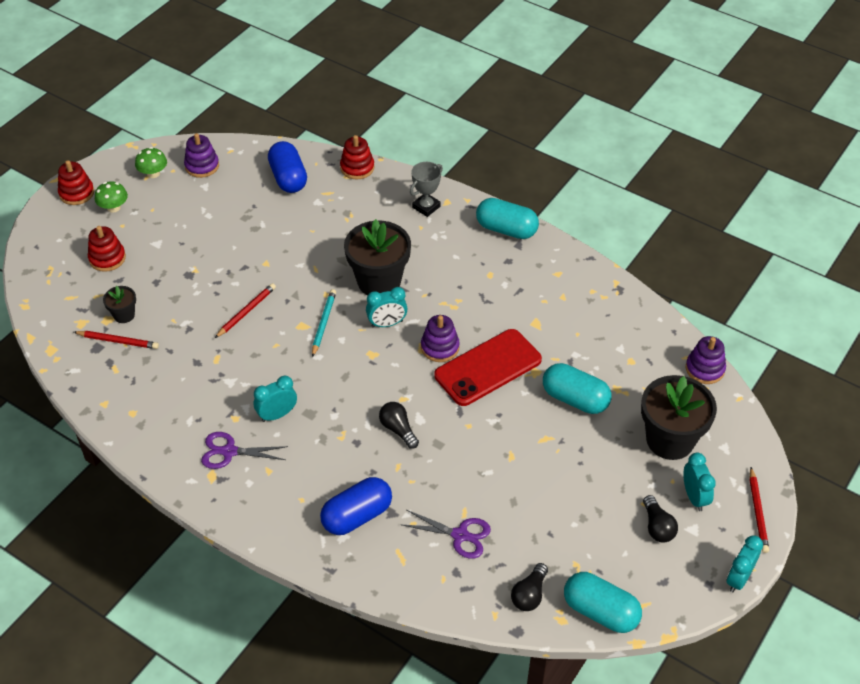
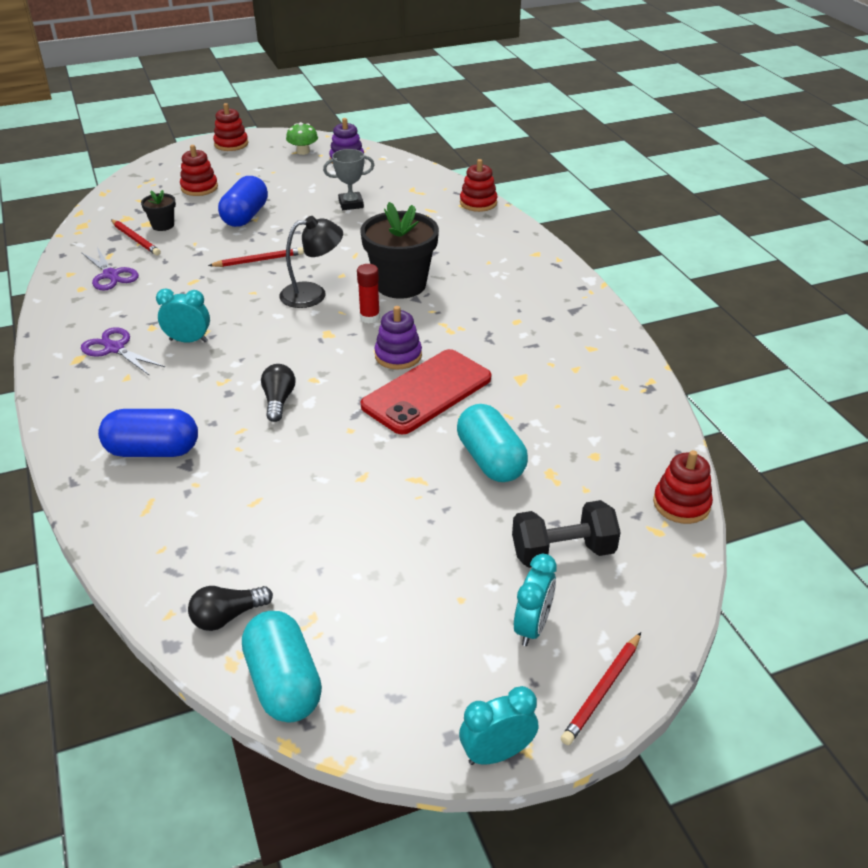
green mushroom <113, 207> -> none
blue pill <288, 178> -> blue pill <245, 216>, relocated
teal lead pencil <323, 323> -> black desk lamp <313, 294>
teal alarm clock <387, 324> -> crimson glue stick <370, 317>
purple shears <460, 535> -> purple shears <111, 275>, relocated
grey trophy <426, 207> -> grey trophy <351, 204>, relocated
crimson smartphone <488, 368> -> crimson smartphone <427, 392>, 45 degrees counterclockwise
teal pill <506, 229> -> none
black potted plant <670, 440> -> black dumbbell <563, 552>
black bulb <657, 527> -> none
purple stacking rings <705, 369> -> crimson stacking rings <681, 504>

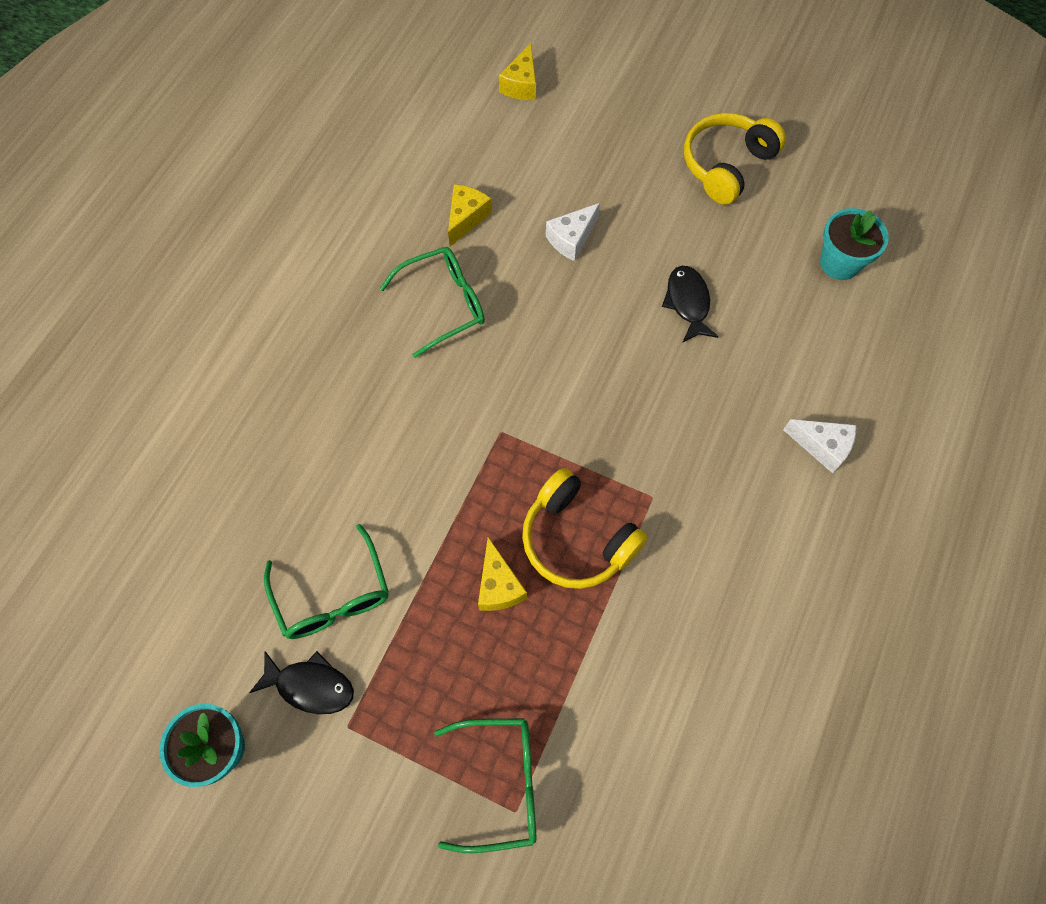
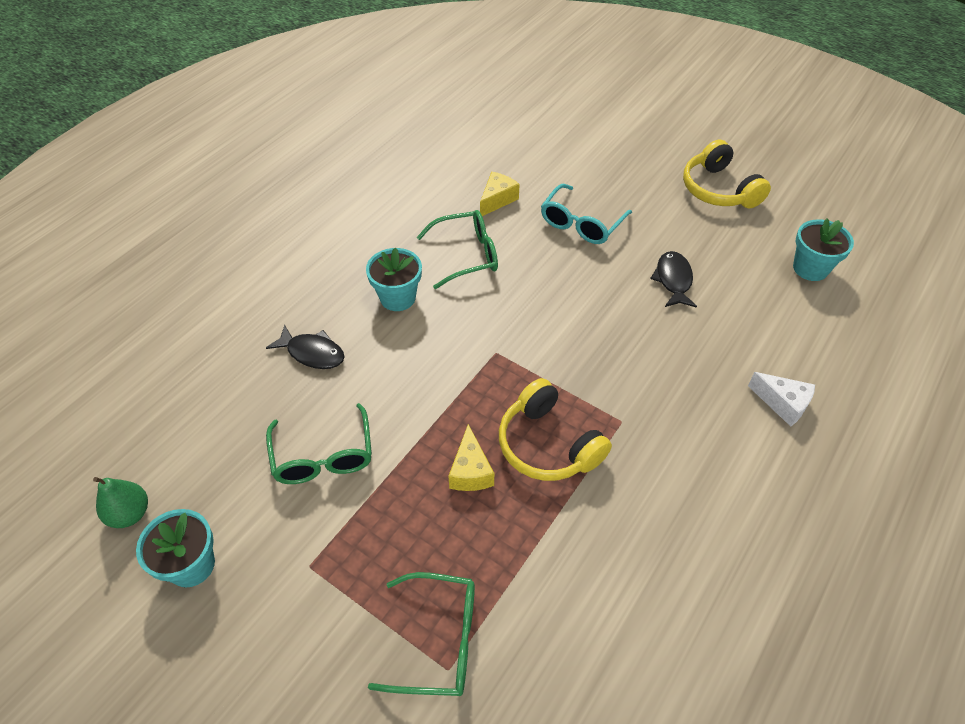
black fish figure <310, 685> -> black fish figure <312, 353>, relocated
yellow cheese wedge <521, 84> -> none
white cheese wedge <571, 239> -> teal glasses <581, 224>
yellow headphones <726, 165> -> yellow headphones <718, 189>, 75 degrees counterclockwise
none -> green pear fruit <130, 514>
none -> teal potted plant <398, 297>

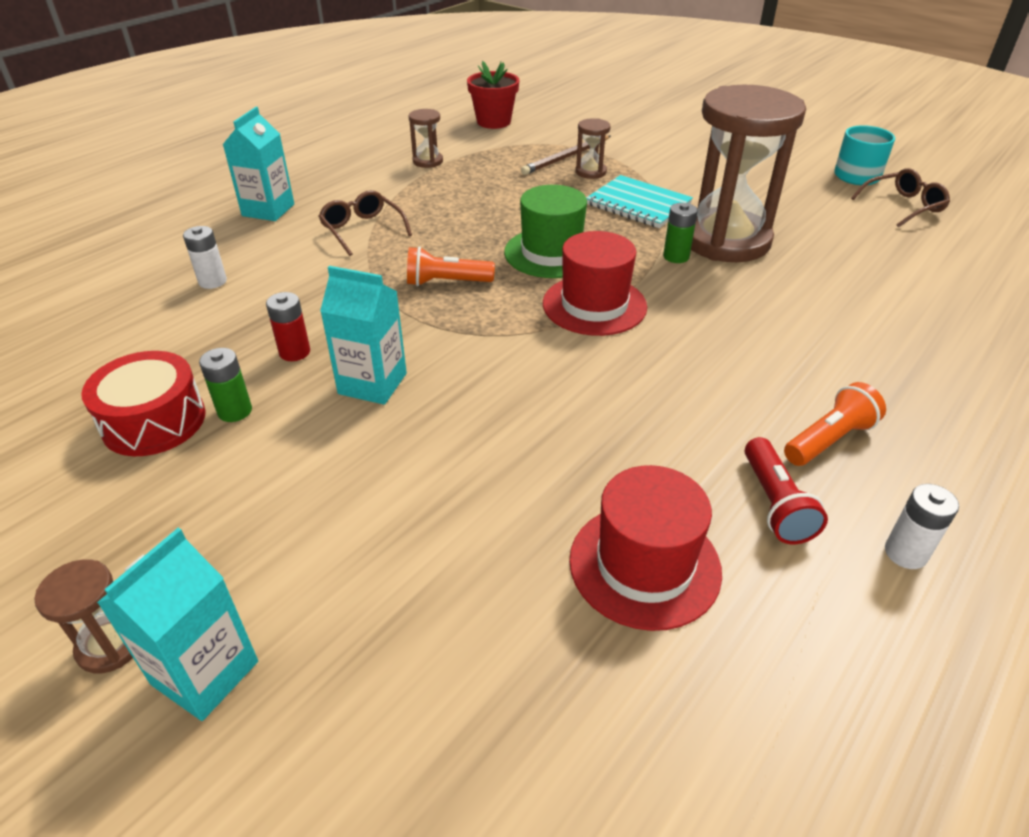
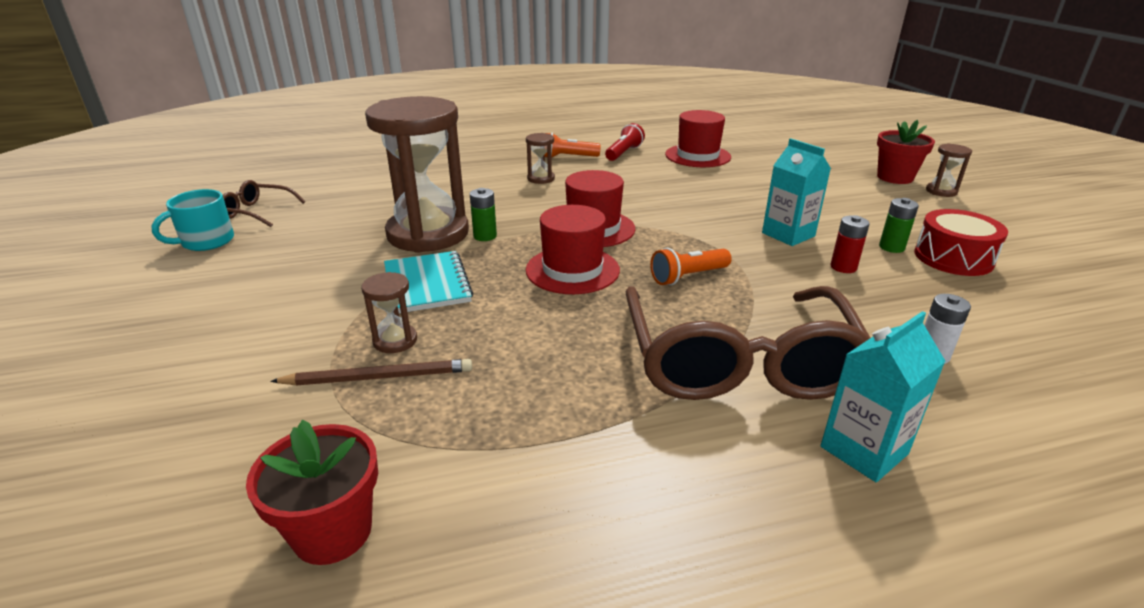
teal carton <205, 673> -> crimson potted plant <895, 177>
brown glasses <363, 230> -> brown glasses <737, 361>, x2.25
bright orange flashlight <446, 282> -> bright orange flashlight <688, 277>, 120 degrees clockwise
brown sand timer <428, 161> -> brown sand timer <541, 179>, relocated
green tall hat <551, 253> -> crimson tall hat <572, 270>
white battery <905, 553> -> none

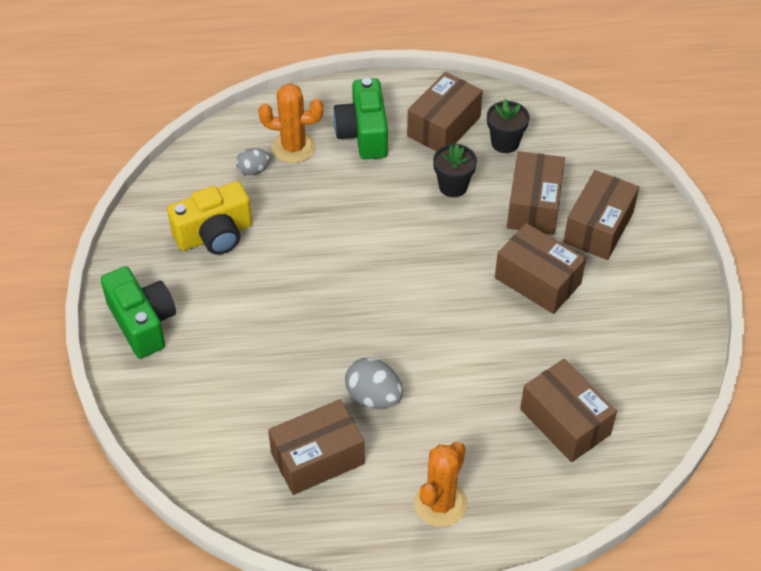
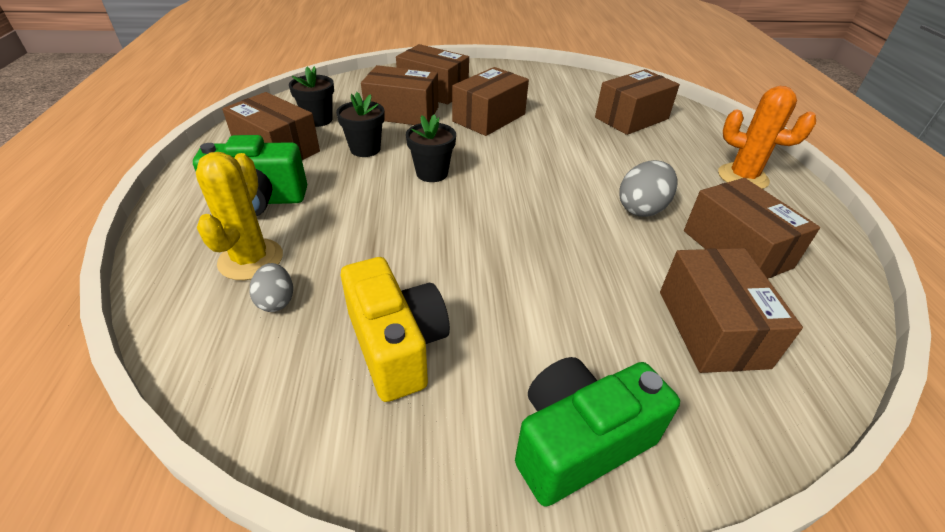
bright orange saguaro cactus <293, 147> -> yellow saguaro cactus <251, 259>
none -> black potted plant <432, 173>
none -> brown package <712, 328>

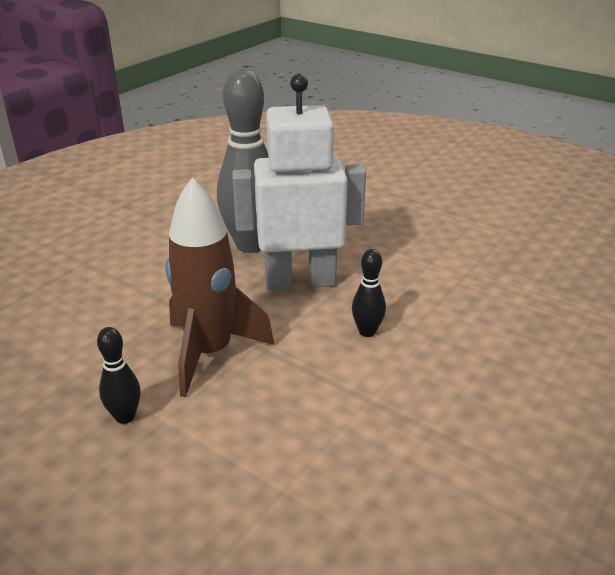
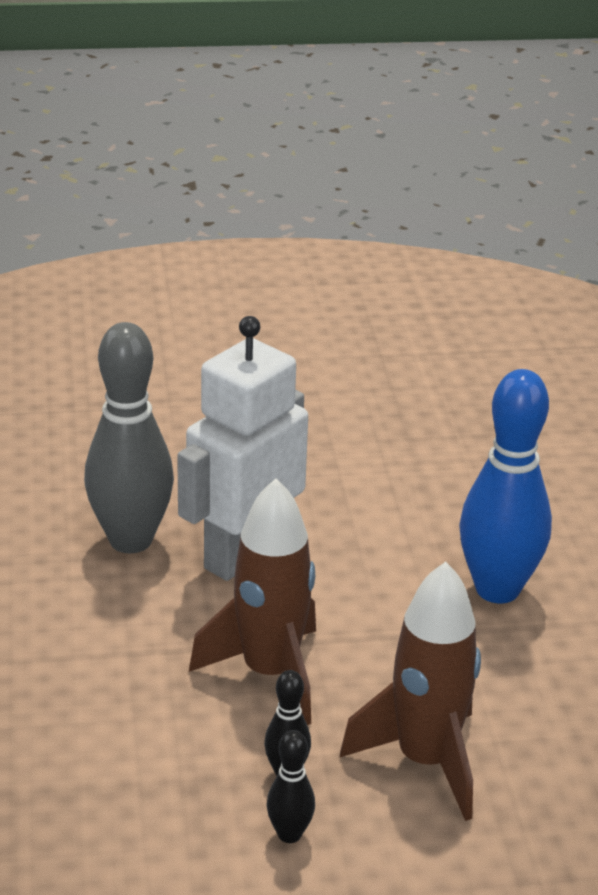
black bowling pin <367, 331> -> black bowling pin <289, 834>, relocated
none -> brown spaceship <425, 761>
none -> blue bowling pin <497, 589>

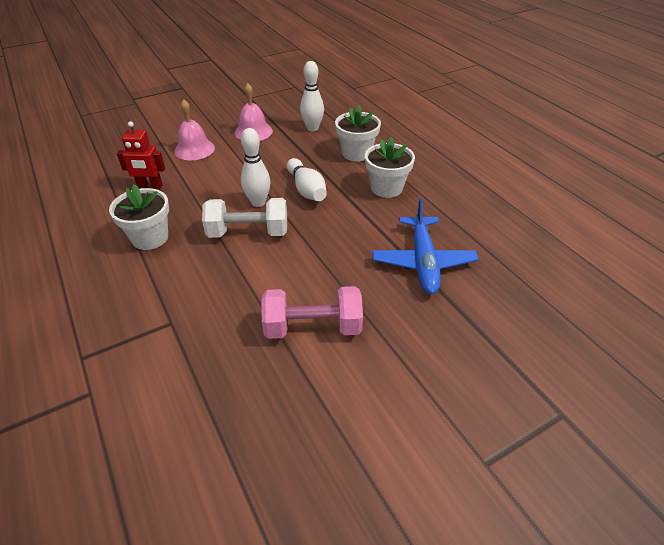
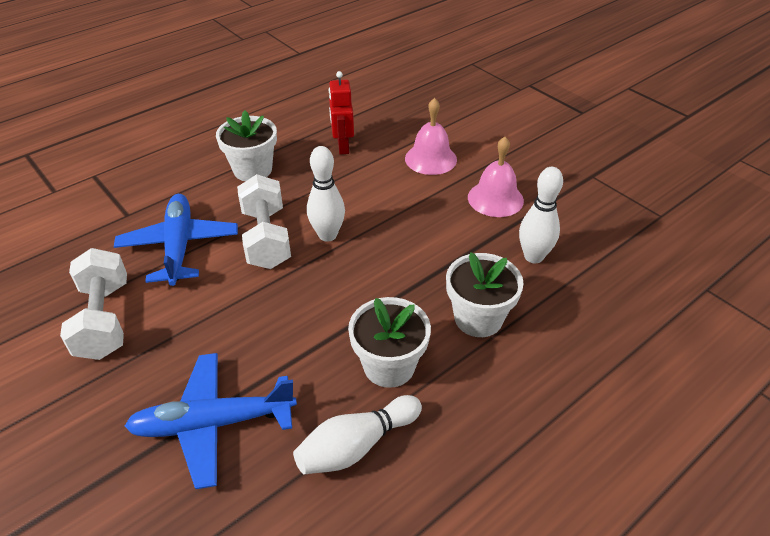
pink dumbbell <313, 327> -> white dumbbell <104, 320>
white bowling pin <306, 189> -> white bowling pin <356, 445>, relocated
none -> blue plane <179, 246>

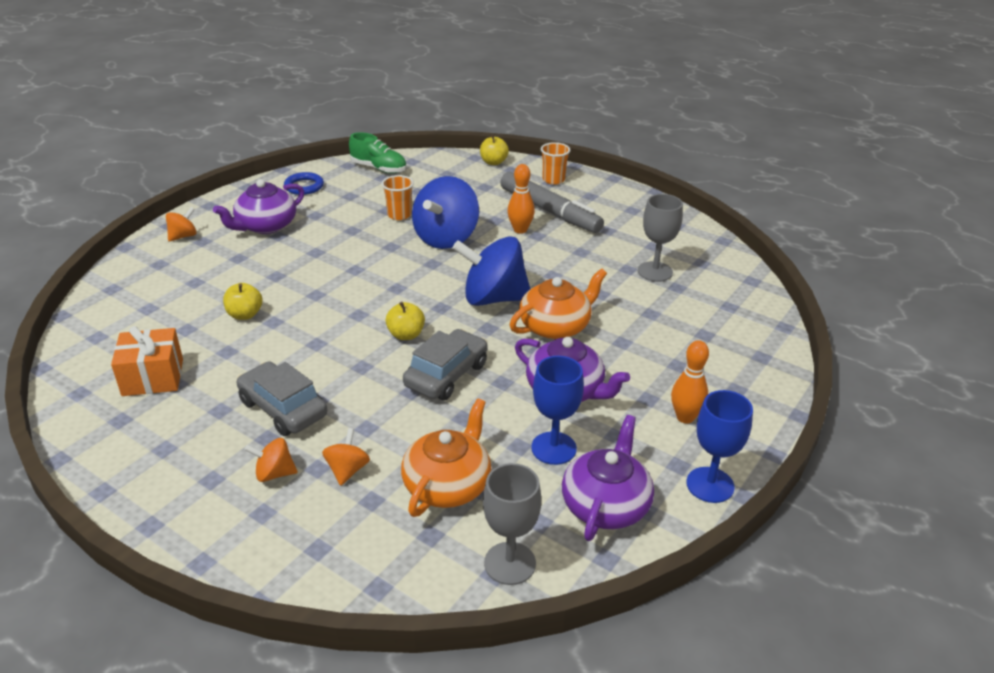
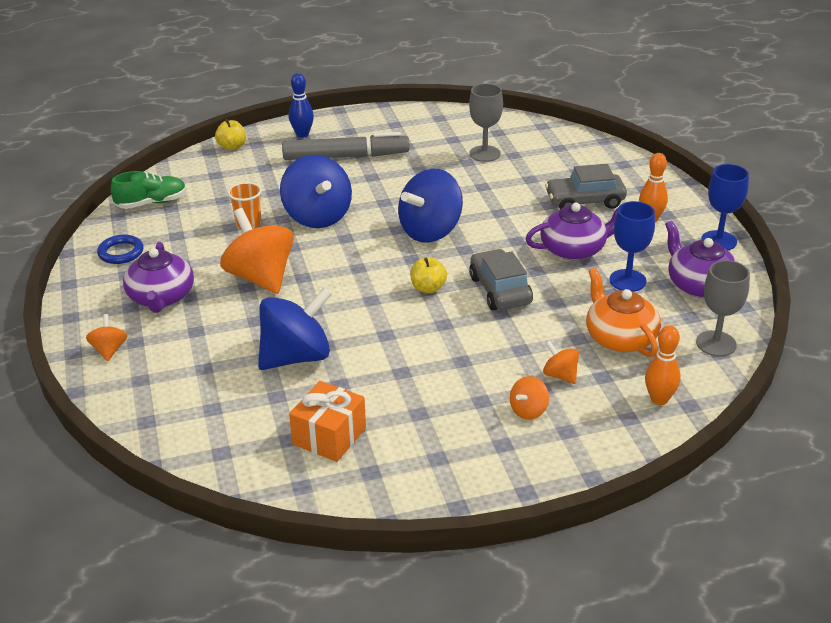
yellow toy apple <245, 315> -> blue toy top <296, 357>
grey car <283, 408> -> grey car <584, 201>, relocated
bright orange bowling pin <520, 230> -> bright orange bowling pin <659, 399>, relocated
bright orange tea pot <555, 326> -> none
bright orange beaker <553, 180> -> blue bowling pin <302, 134>
none -> bright orange toy top <261, 277>

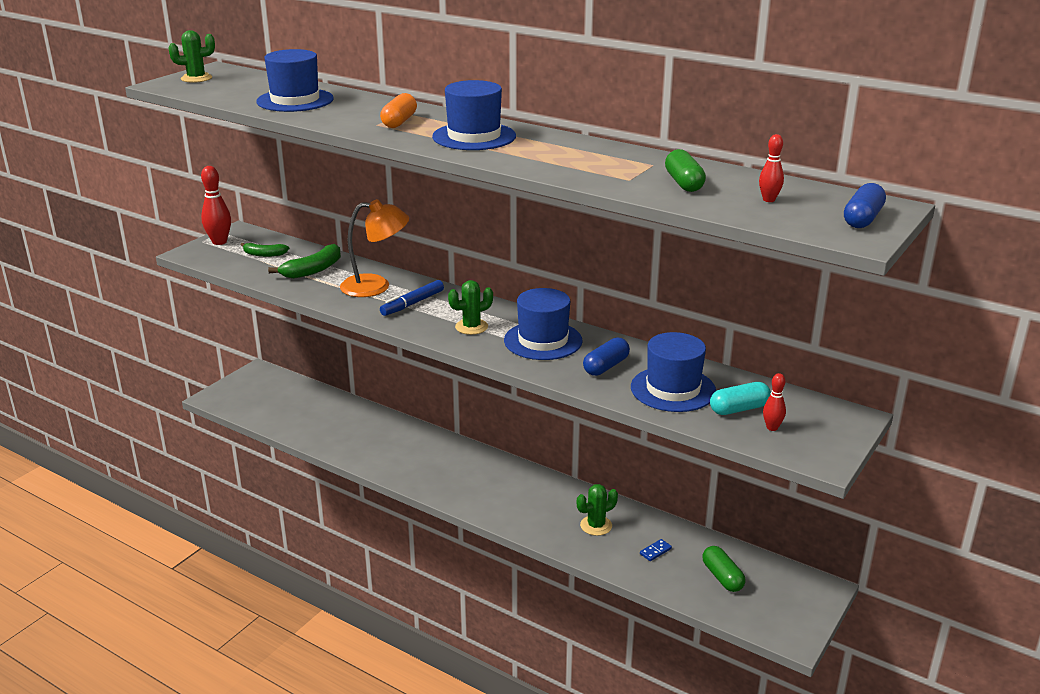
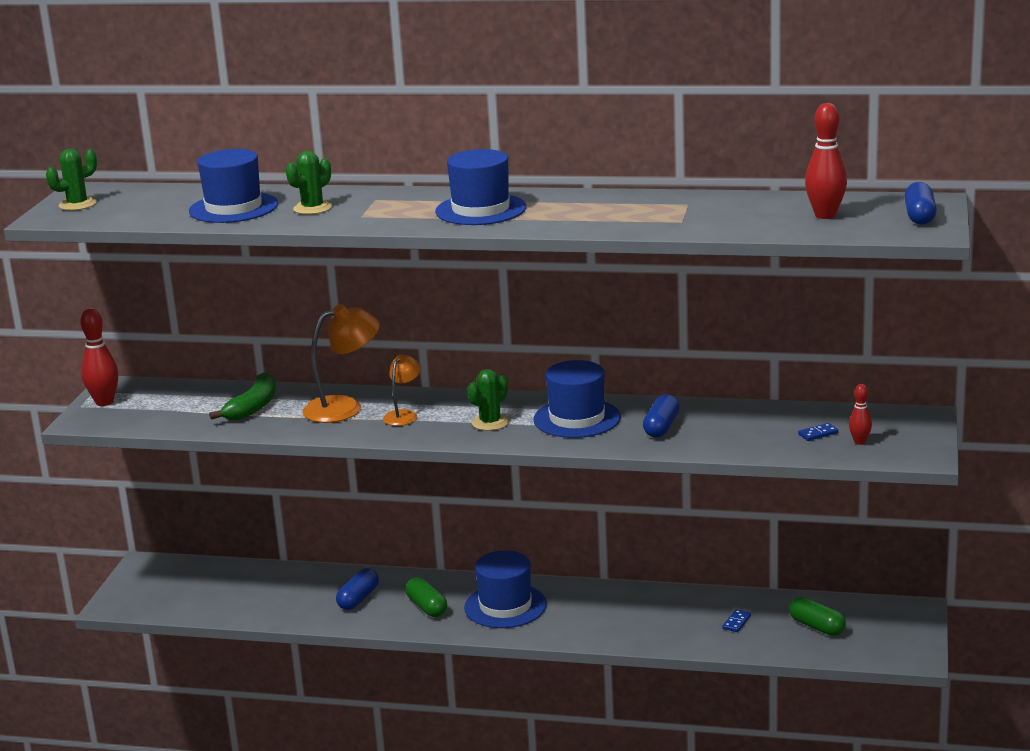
green banana fruit <264, 254> -> none
bright orange pill <399, 122> -> none
blue marker pen <412, 304> -> bright orange desk lamp <403, 415>
green saguaro cactus <596, 525> -> green saguaro cactus <312, 208>, relocated
blue tall hat <673, 389> -> blue tall hat <505, 606>, relocated
green pill <684, 183> -> green pill <427, 607>, relocated
teal pill <739, 409> -> blue domino tile <818, 434>
crimson bowling pin <769, 200> -> crimson bowling pin <825, 215>, x1.75
none -> blue pill <358, 599>

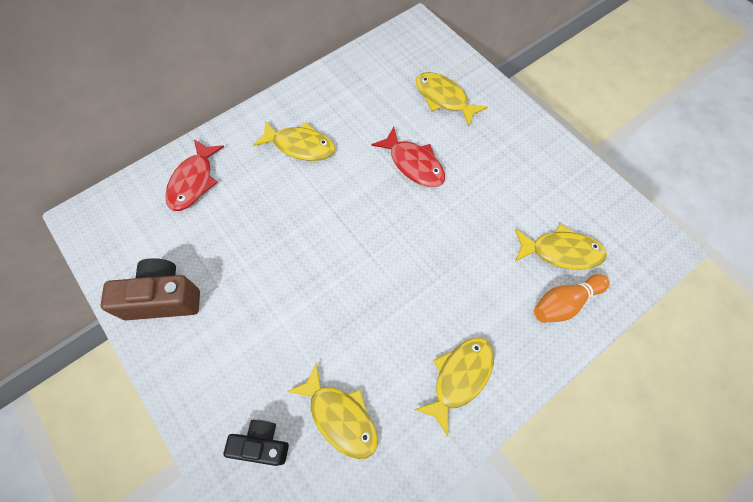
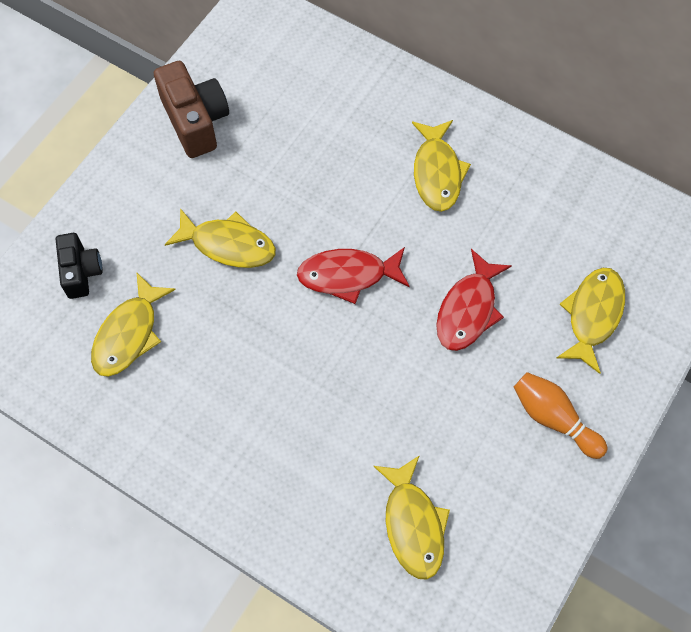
crimson fish figure <193, 181> -> crimson fish figure <348, 275>, relocated
yellow fish figure <459, 377> -> yellow fish figure <228, 245>, relocated
bright orange bowling pin <564, 303> -> bright orange bowling pin <553, 418>, relocated

